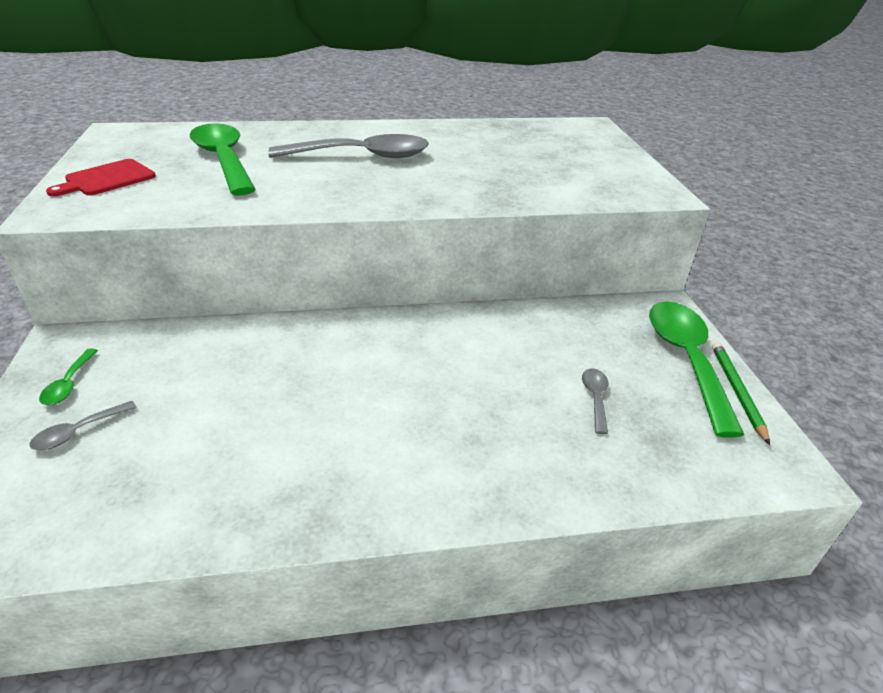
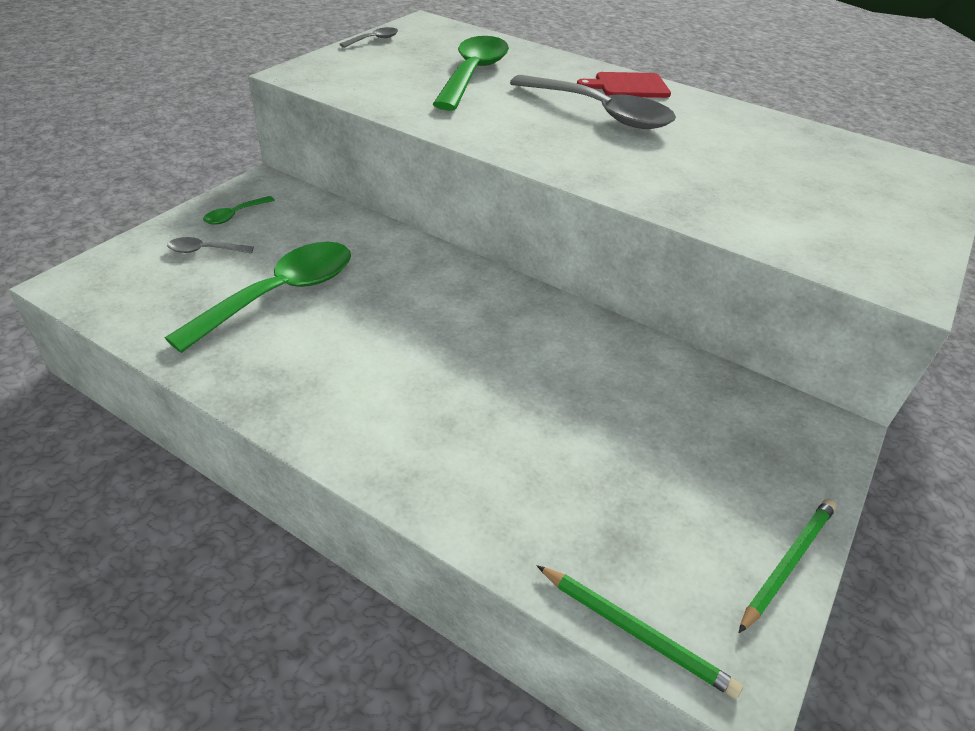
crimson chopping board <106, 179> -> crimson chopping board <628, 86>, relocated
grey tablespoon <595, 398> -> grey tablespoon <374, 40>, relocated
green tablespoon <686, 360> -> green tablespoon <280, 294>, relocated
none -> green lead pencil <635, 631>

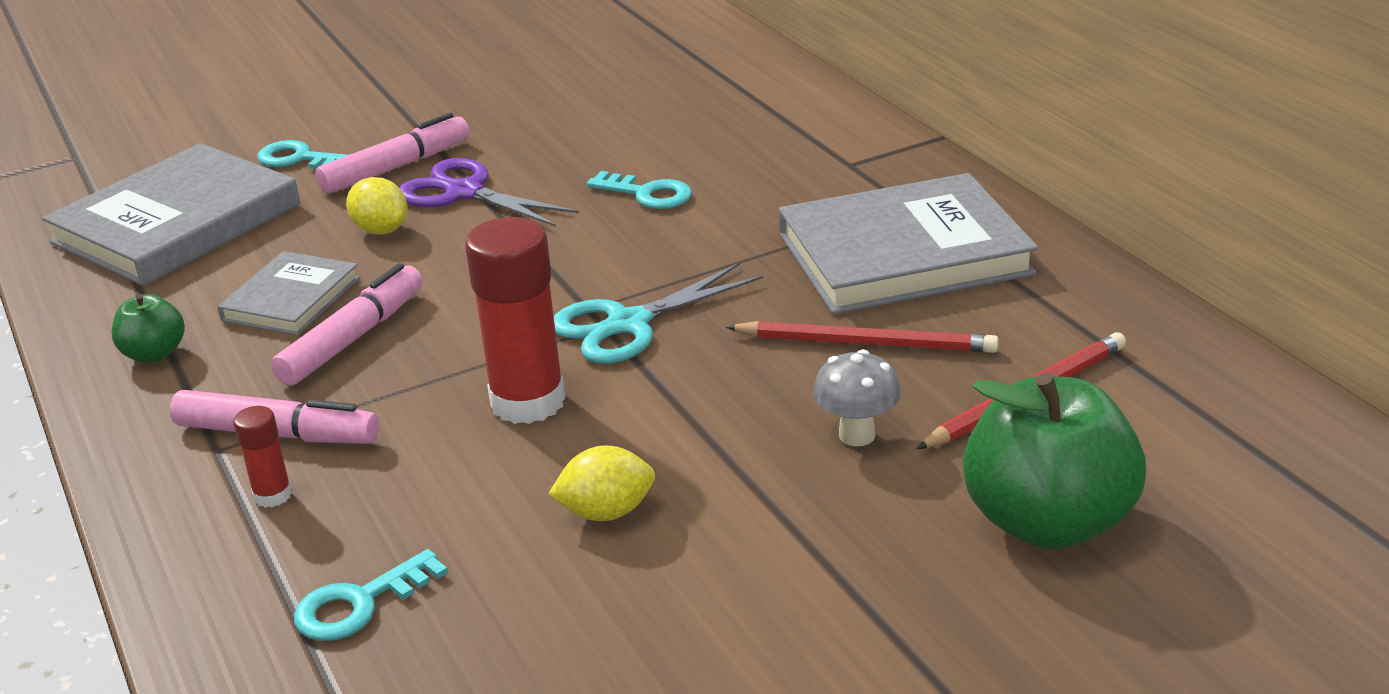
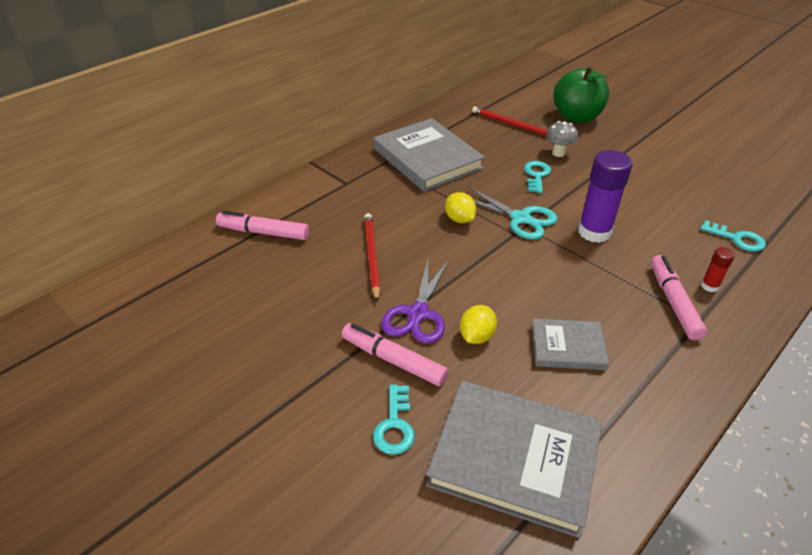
green toy apple <154, 353> -> none
pink marker pen <353, 338> -> pink marker pen <263, 232>, relocated
crimson glue stick <527, 402> -> purple glue stick <594, 232>
yellow citrus fruit <606, 512> -> yellow citrus fruit <459, 219>, relocated
teal latchkey <647, 194> -> teal latchkey <536, 175>, relocated
crimson lead pencil <866, 343> -> crimson lead pencil <371, 256>, relocated

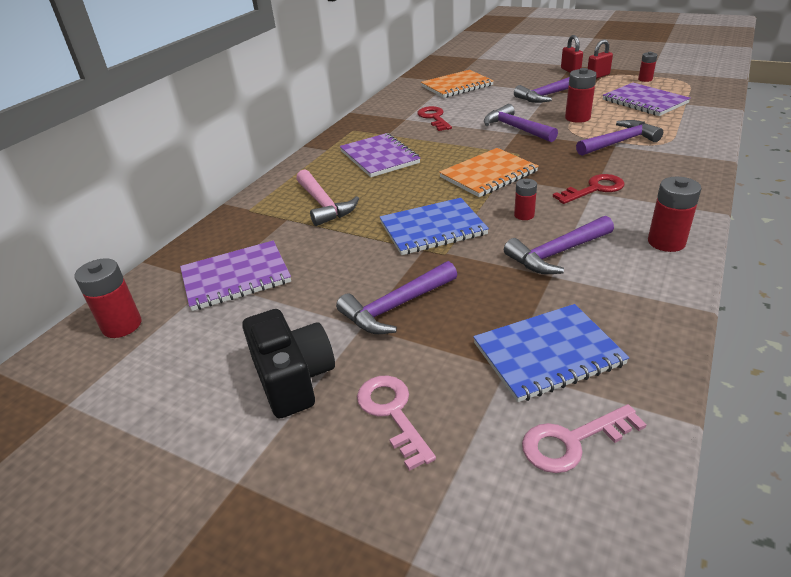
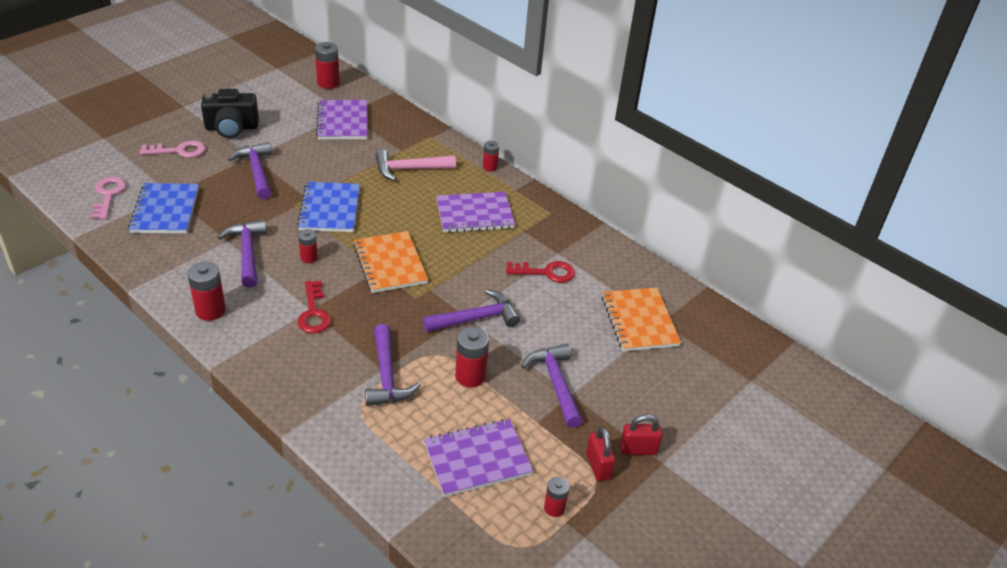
none -> crimson battery <490, 167>

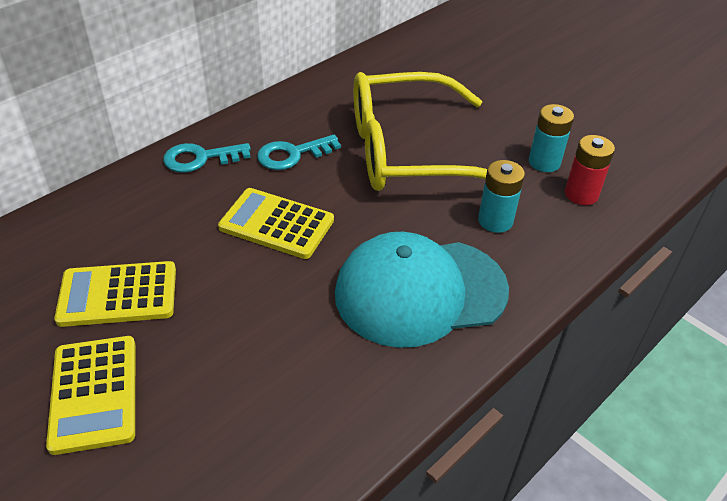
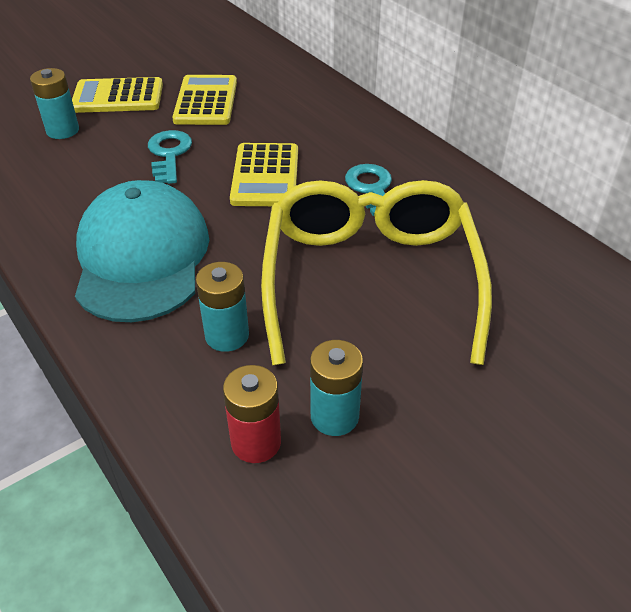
teal latchkey <200, 158> -> teal latchkey <169, 154>, relocated
yellow calculator <276, 224> -> yellow calculator <265, 176>, 150 degrees clockwise
none -> teal battery <62, 130>

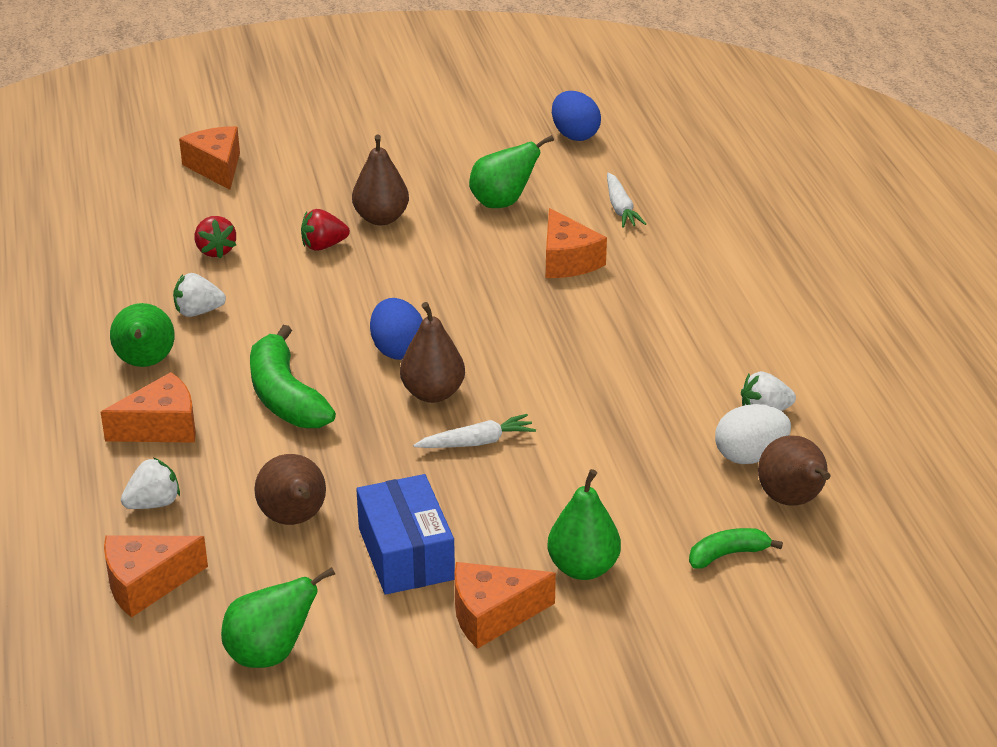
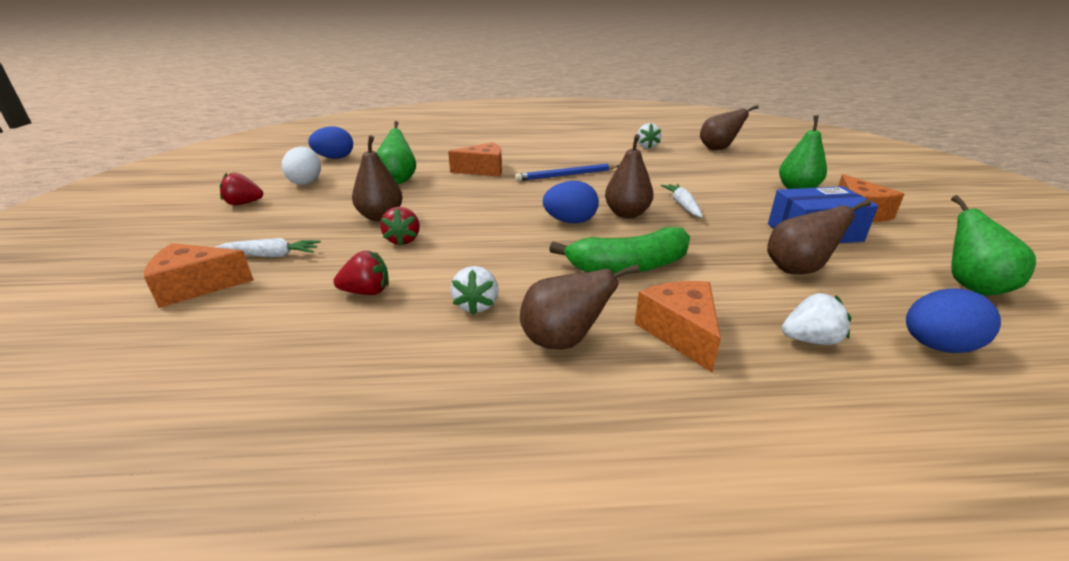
bright orange cheese wedge <146, 584> -> blue egg shape <936, 346>
green pear fruit <145, 363> -> brown pear fruit <563, 341>
white strawberry <153, 503> -> white strawberry <810, 340>, 105 degrees clockwise
white root vegetable <620, 208> -> white root vegetable <271, 255>, relocated
green banana fruit <727, 555> -> none
white egg shape <750, 456> -> white egg shape <306, 182>, relocated
none -> crimson strawberry <244, 203>
none -> blue lead pencil <567, 175>

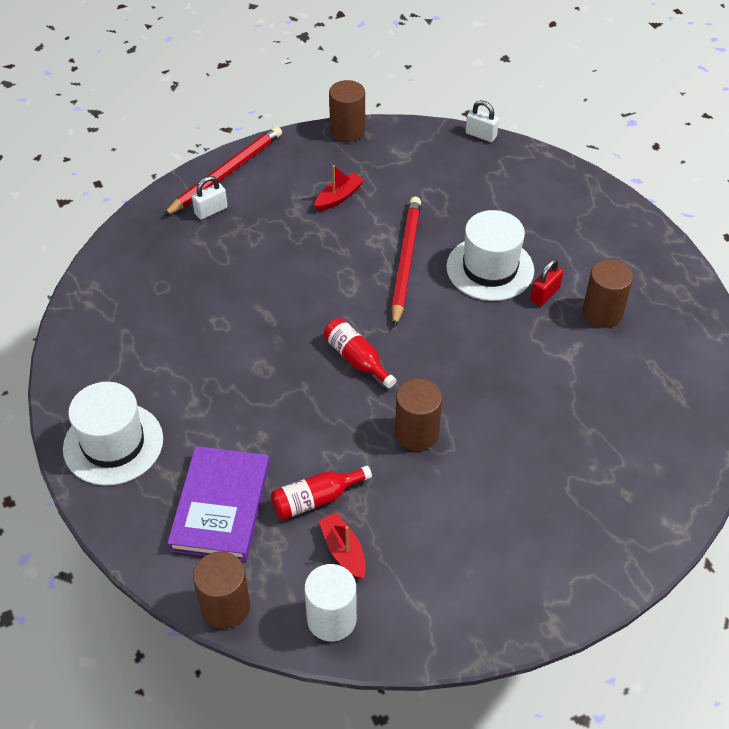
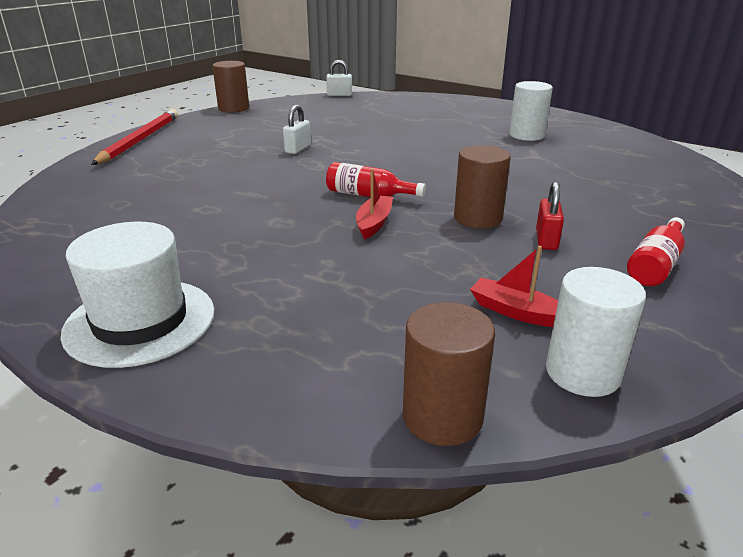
purple book <221, 506> -> none
white padlock <211, 211> -> white padlock <298, 149>, relocated
crimson drink bottle <316, 499> -> crimson drink bottle <655, 265>, relocated
crimson toy boat <339, 197> -> crimson toy boat <374, 223>, relocated
crimson lead pencil <405, 261> -> none
white tall hat <490, 268> -> none
crimson padlock <545, 294> -> crimson padlock <546, 240>, relocated
brown solid cylinder <602, 313> -> white solid cylinder <527, 135>

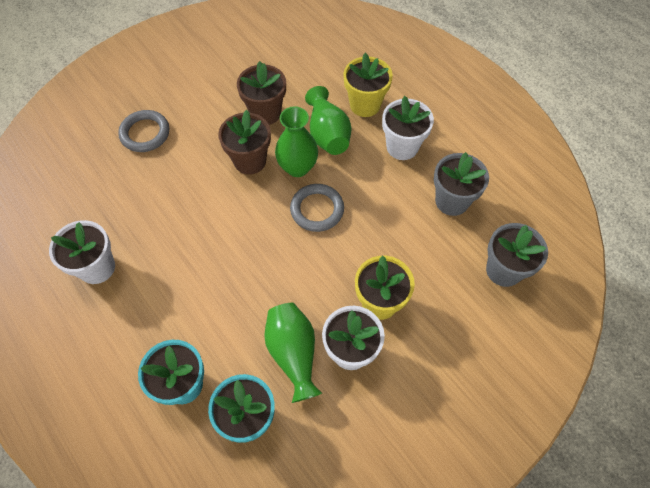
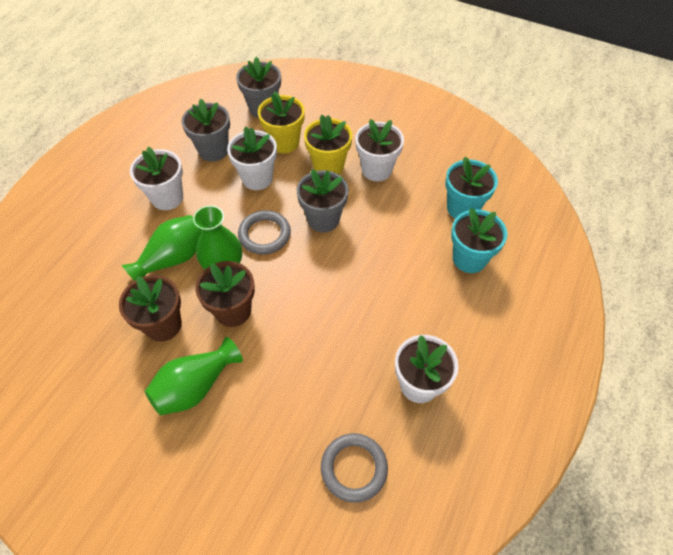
grey ring <145, 133> -> grey ring <354, 468>, relocated
green tall vase <293, 353> -> green tall vase <195, 386>, relocated
yellow potted plant <365, 105> -> yellow potted plant <284, 142>, relocated
none -> white potted plant <257, 178>
none -> grey potted plant <323, 219>

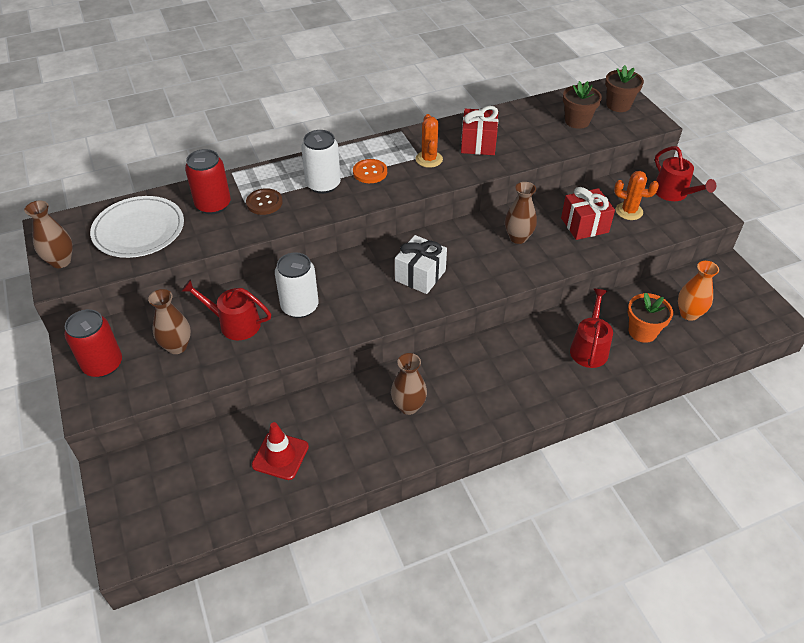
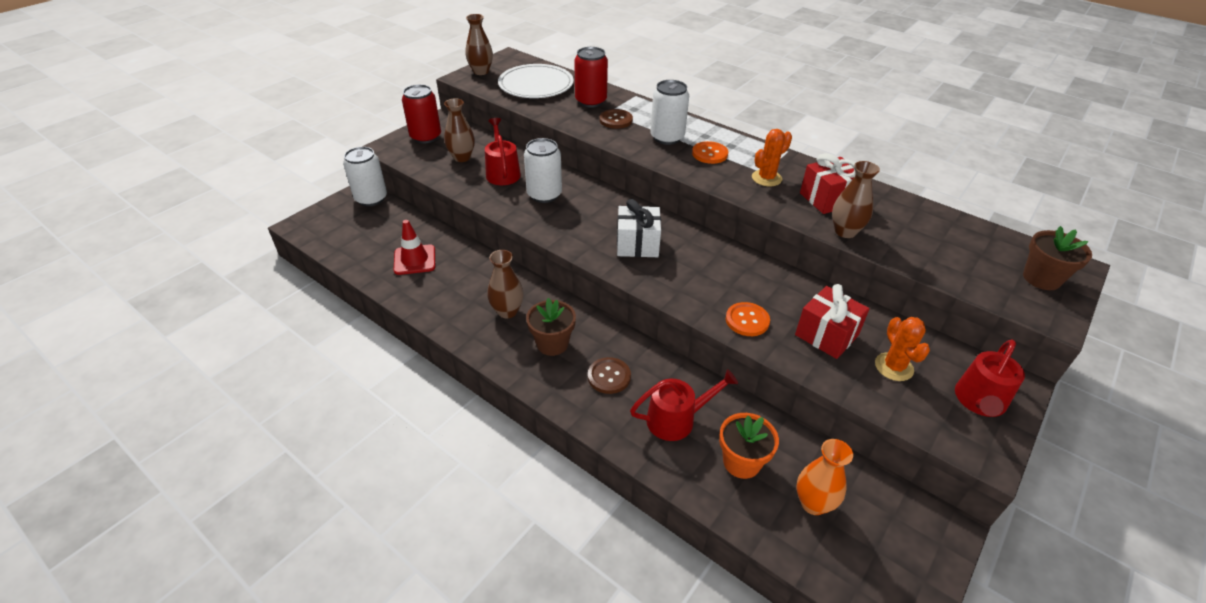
brown tall vase <518, 237> -> brown tall vase <845, 231>, relocated
brown potted plant <577, 121> -> brown potted plant <552, 343>, relocated
none -> white tin <371, 198>
none -> brown button <609, 376>
none -> bright orange button <747, 320>

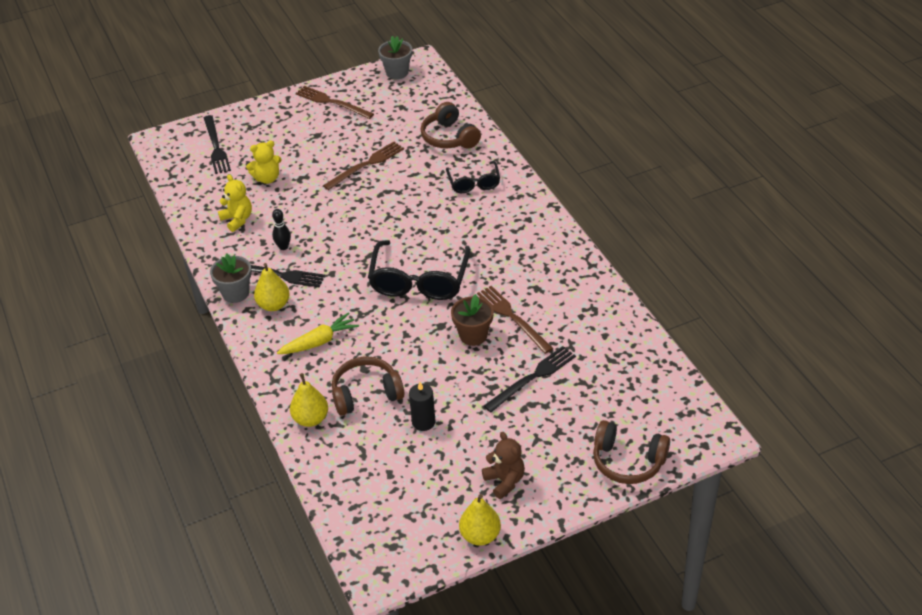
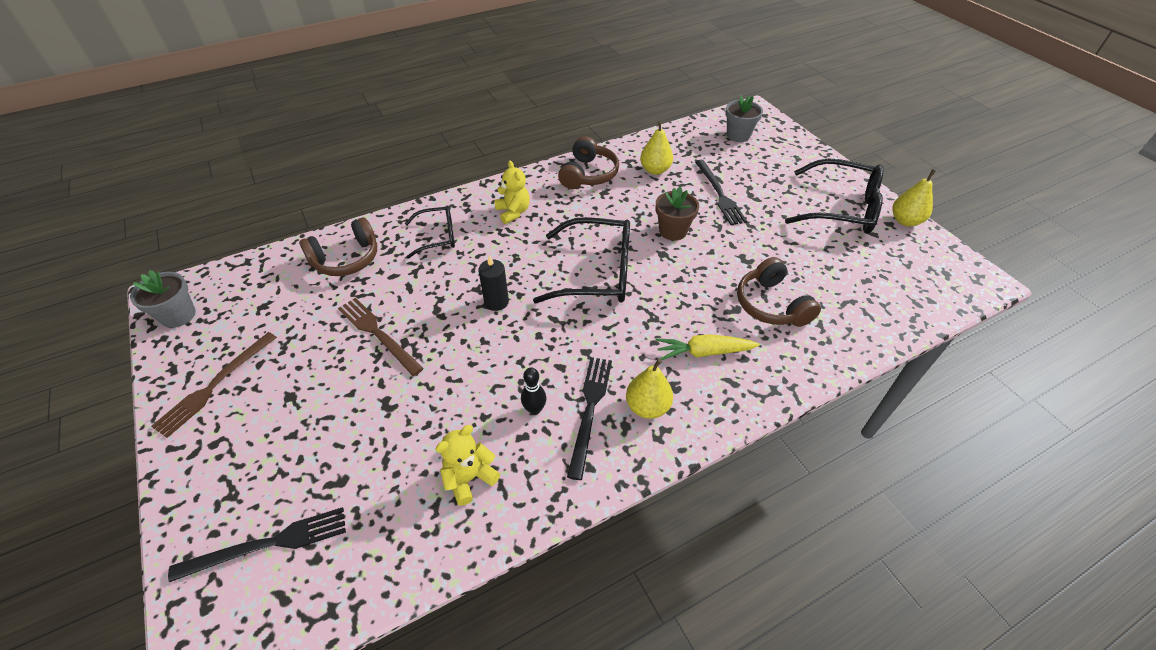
grey potted plant <235, 293> -> grey potted plant <738, 135>, relocated
yellow teddy bear <267, 178> -> yellow teddy bear <513, 212>, relocated
yellow root vegetable <319, 342> -> yellow root vegetable <703, 352>, 60 degrees counterclockwise
yellow pear fruit <311, 419> -> yellow pear fruit <655, 170>, relocated
black pillar candle <423, 422> -> black pillar candle <496, 302>, relocated
brown fork <512, 318> -> none
brown teddy bear <504, 481> -> black glasses <842, 208>
black fork <532, 378> -> black fork <719, 194>, 150 degrees counterclockwise
brown headphones <628, 461> -> brown headphones <588, 174>, relocated

